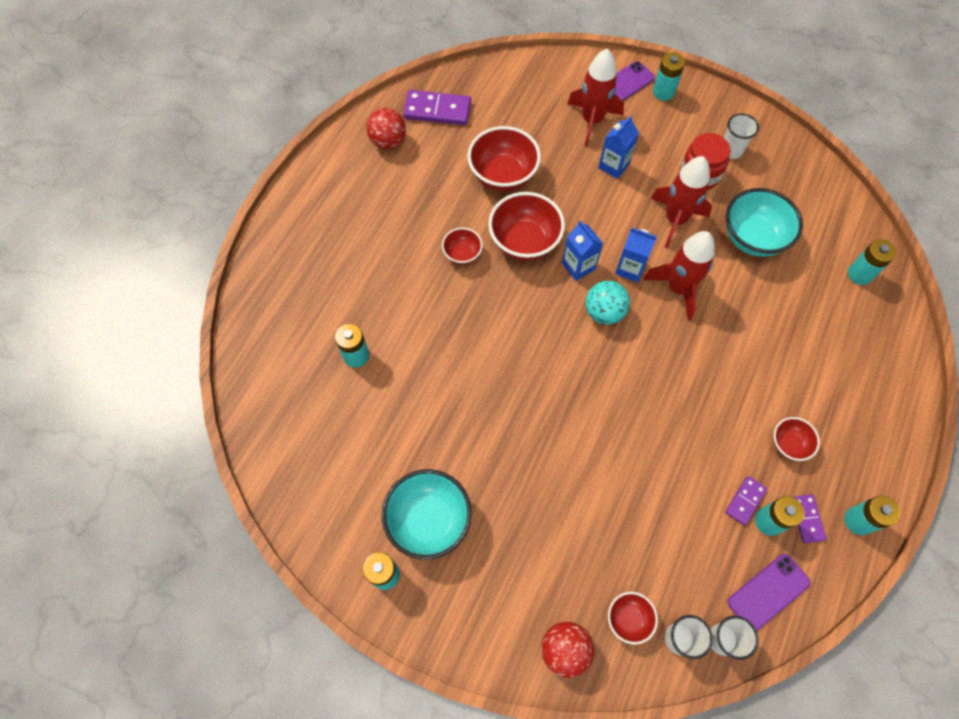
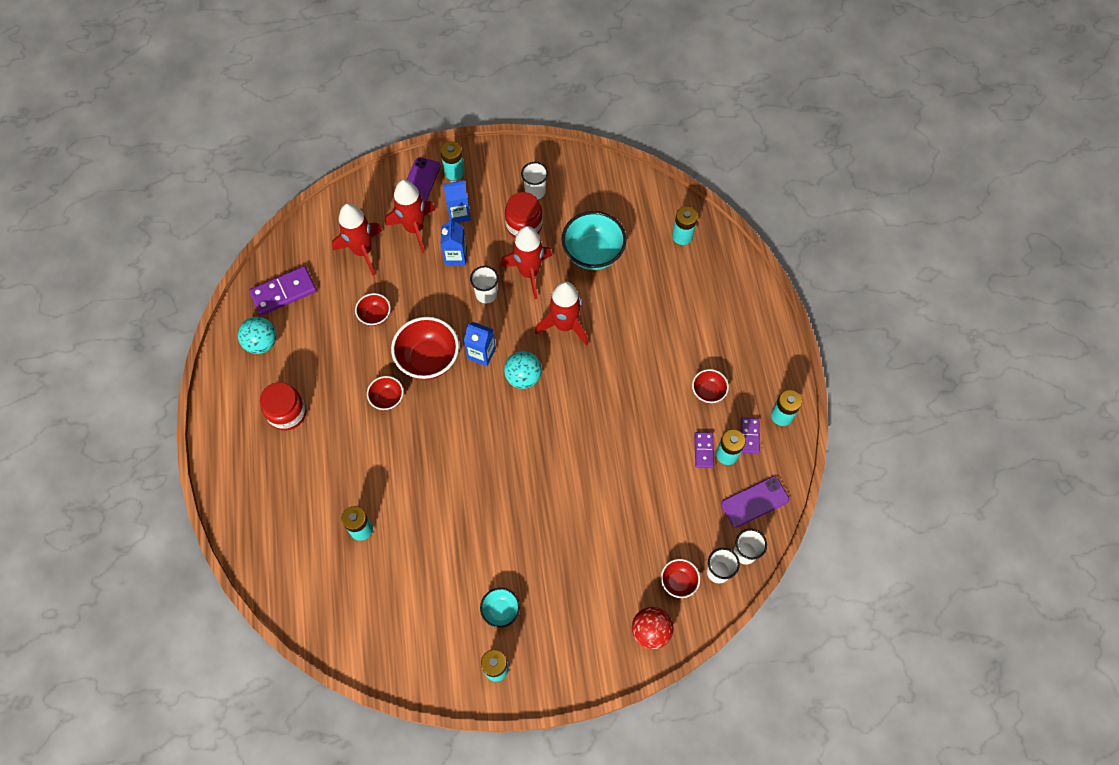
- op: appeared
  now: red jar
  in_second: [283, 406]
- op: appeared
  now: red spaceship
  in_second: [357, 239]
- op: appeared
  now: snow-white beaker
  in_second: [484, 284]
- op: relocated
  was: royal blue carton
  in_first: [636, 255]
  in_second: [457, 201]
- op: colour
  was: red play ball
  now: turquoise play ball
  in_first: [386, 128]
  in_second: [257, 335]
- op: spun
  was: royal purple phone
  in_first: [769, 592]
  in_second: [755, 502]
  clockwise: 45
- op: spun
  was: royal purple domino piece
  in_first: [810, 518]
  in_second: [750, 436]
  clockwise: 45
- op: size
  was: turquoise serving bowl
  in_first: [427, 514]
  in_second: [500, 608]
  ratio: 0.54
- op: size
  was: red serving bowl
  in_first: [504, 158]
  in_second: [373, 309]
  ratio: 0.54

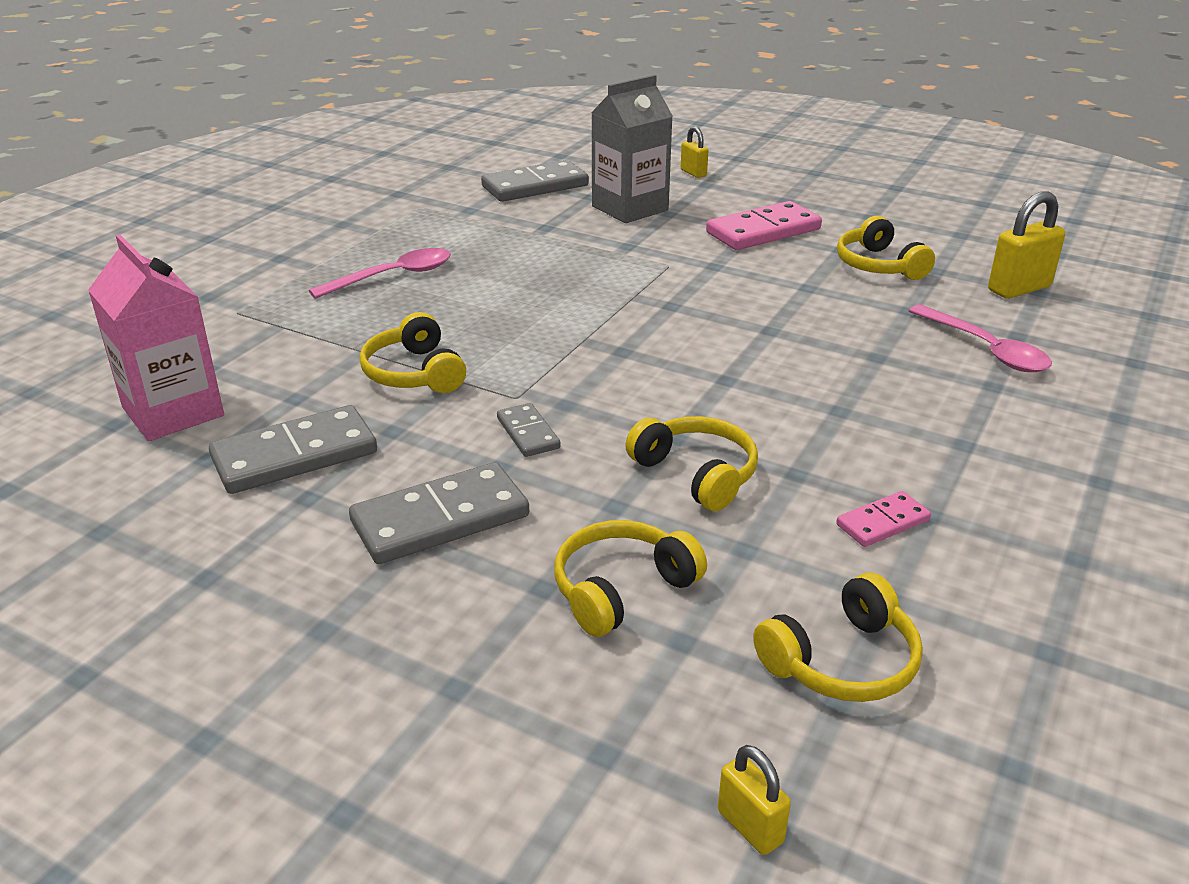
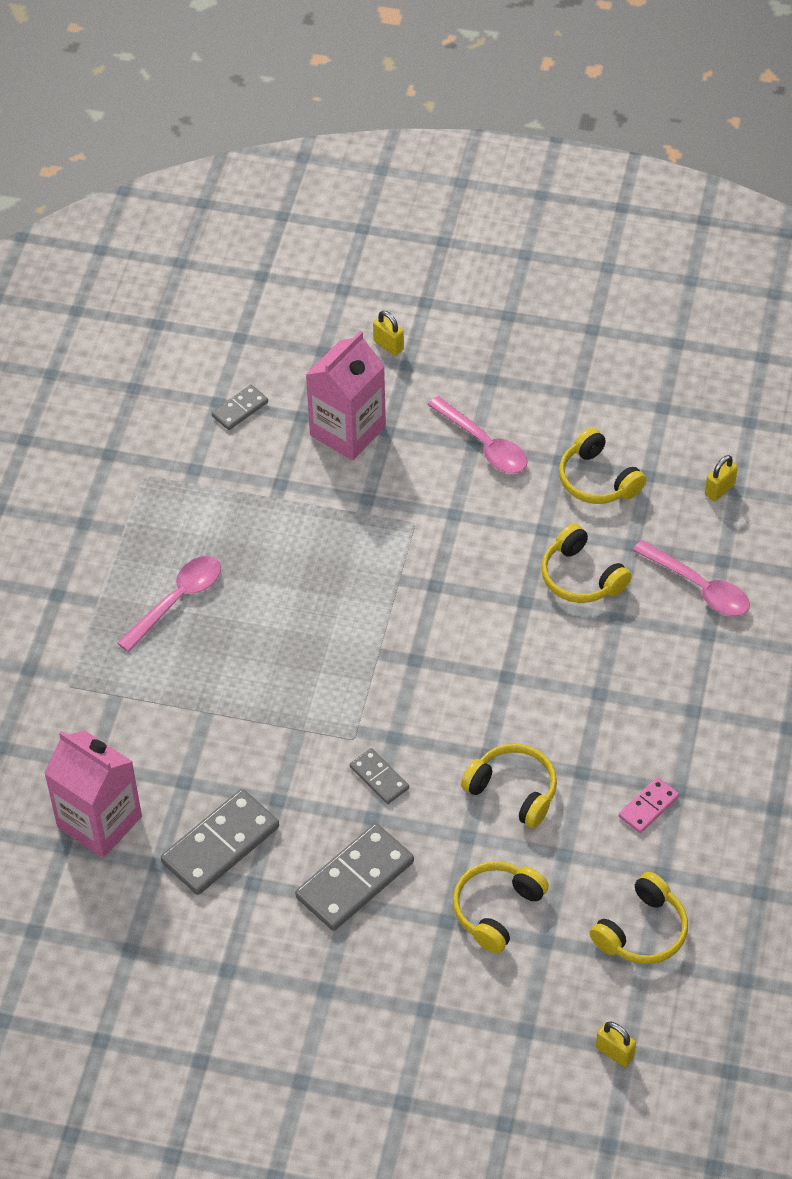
- op: relocated
  was: bright yellow headset
  in_first: [412, 352]
  in_second: [586, 563]
- op: exchanged
  was: rose-pink domino piece
  now: rose-pink tablespoon
  in_first: [764, 225]
  in_second: [477, 434]
- op: colour
  was: grey carton
  now: rose-pink carton
  in_first: [632, 149]
  in_second: [346, 395]
- op: size
  was: grey domino piece
  in_first: [535, 181]
  in_second: [240, 407]
  ratio: 0.54
- op: size
  was: bright yellow lock
  in_first: [1026, 245]
  in_second: [721, 478]
  ratio: 0.57

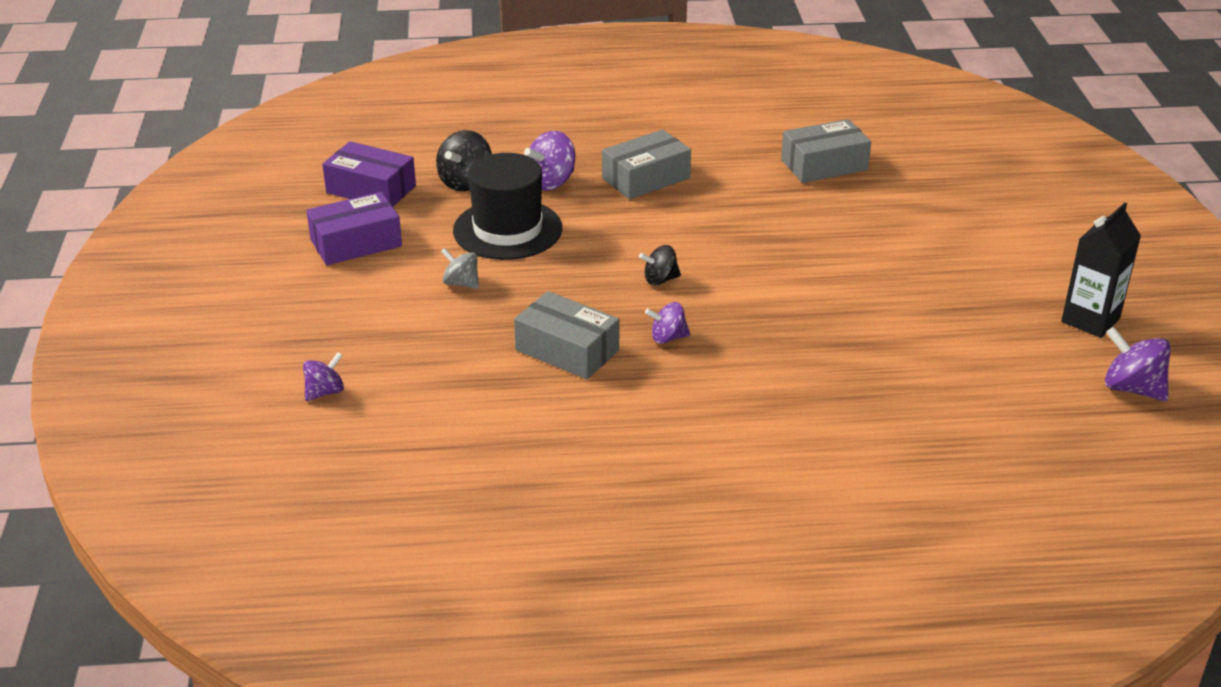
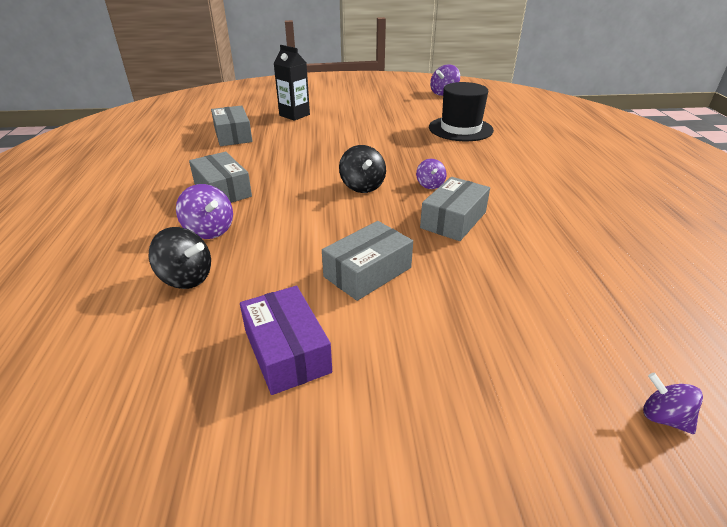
- op: missing
  was: royal purple box
  in_first: [369, 174]
- op: relocated
  was: royal purple toy top
  in_first: [323, 376]
  in_second: [673, 403]
- op: relocated
  was: black hat
  in_first: [507, 206]
  in_second: [461, 111]
- op: relocated
  was: black carton
  in_first: [1101, 270]
  in_second: [291, 83]
- op: exchanged
  was: grey toy top
  now: grey box
  in_first: [460, 268]
  in_second: [367, 261]
- op: size
  was: black toy top
  in_first: [660, 265]
  in_second: [362, 169]
  ratio: 1.55

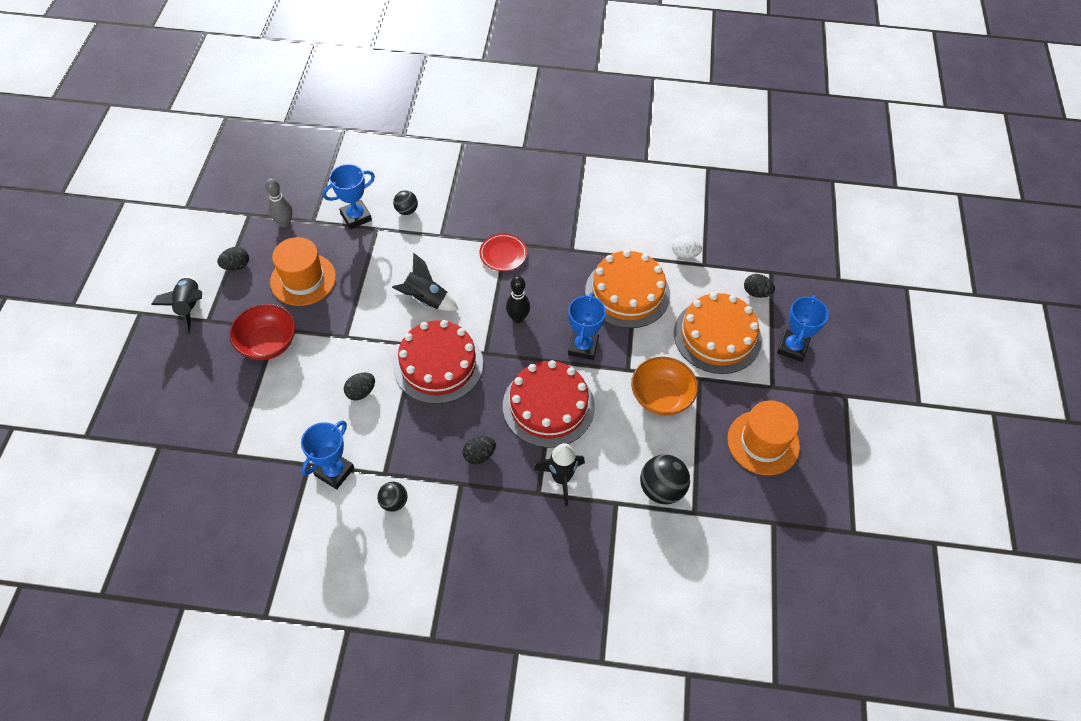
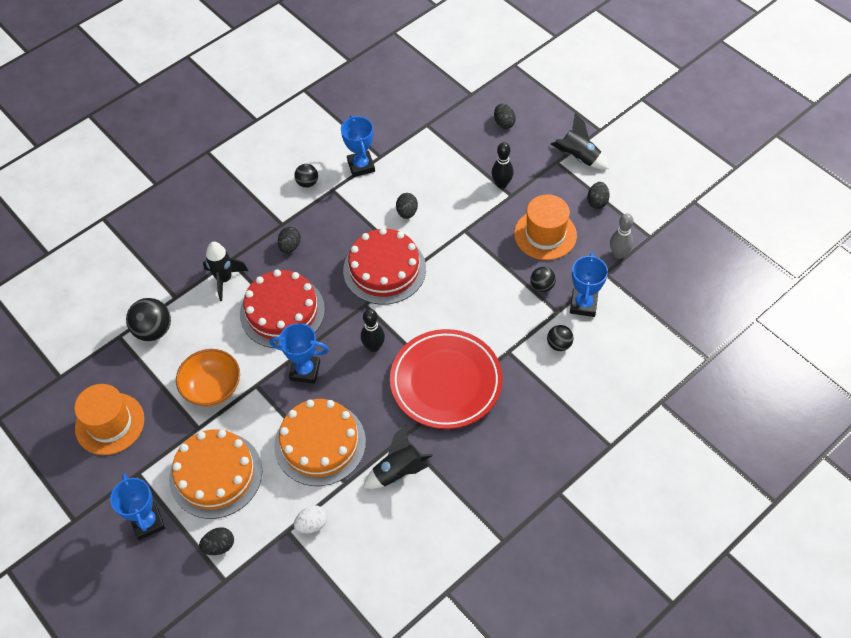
- op: appeared
  now: black toy egg
  in_second: [505, 116]
- op: appeared
  now: black play ball
  in_second: [543, 279]
- op: relocated
  was: black spaceship
  in_first: [425, 281]
  in_second: [398, 457]
- op: exchanged
  was: red serving bowl
  now: black skittle
  in_first: [262, 332]
  in_second: [502, 165]
- op: spun
  was: royal blue trophy
  in_first: [587, 326]
  in_second: [299, 353]
  clockwise: -45
- op: size
  was: red dinner plate
  in_first: [503, 252]
  in_second: [446, 379]
  ratio: 2.21

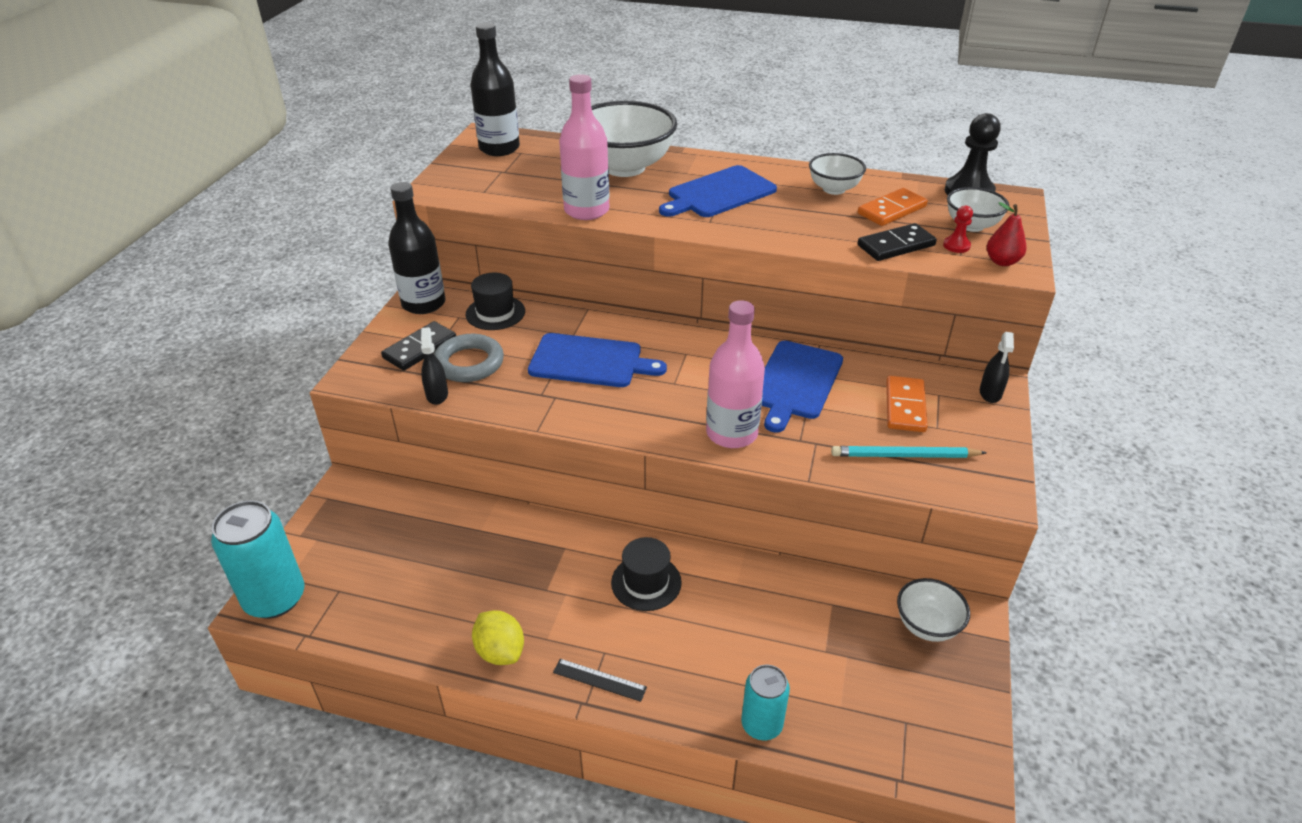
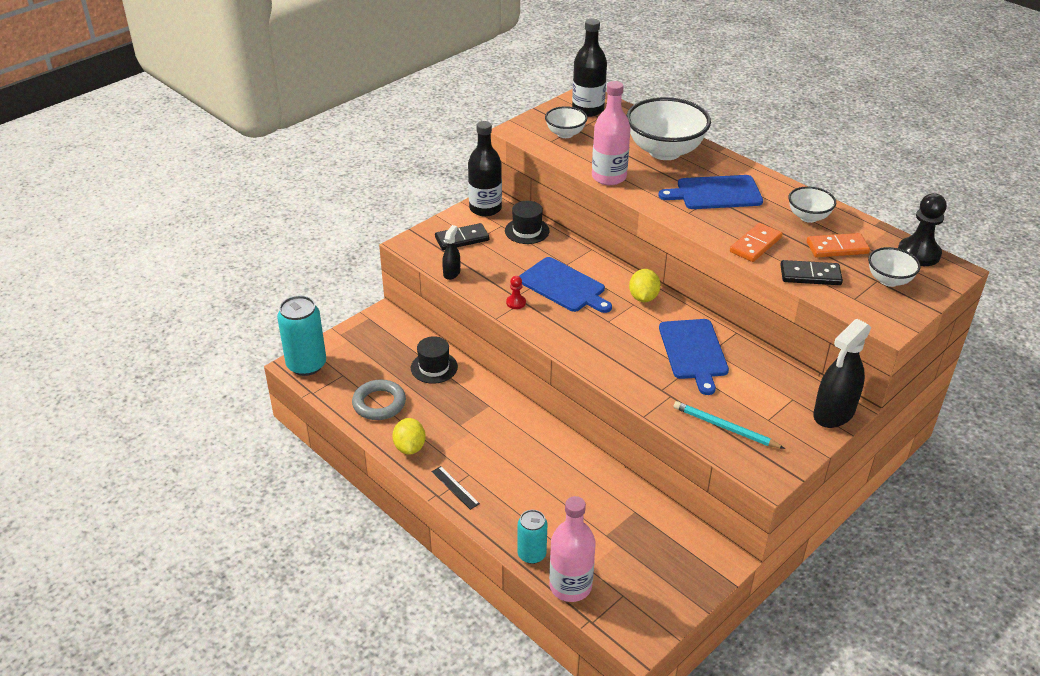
- op: missing
  was: red pear fruit
  in_first: [1007, 234]
- op: appeared
  now: bright yellow lemon
  in_second: [645, 285]
- op: relocated
  was: grey ring
  in_first: [469, 358]
  in_second: [379, 399]
- op: relocated
  was: black hat
  in_first: [646, 574]
  in_second: [434, 360]
- op: relocated
  was: rose-pink bottle
  in_first: [735, 374]
  in_second: [572, 549]
- op: relocated
  was: orange domino piece
  in_first: [907, 404]
  in_second: [756, 242]
- op: relocated
  was: snow-white serving bowl
  in_first: [933, 610]
  in_second: [566, 122]
- op: relocated
  was: red chess pawn
  in_first: [958, 229]
  in_second: [516, 292]
- op: spun
  was: royal blue chopping board
  in_first: [802, 386]
  in_second: [694, 357]
  clockwise: -60
- op: size
  was: black spray cleaner
  in_first: [997, 367]
  in_second: [842, 373]
  ratio: 1.96

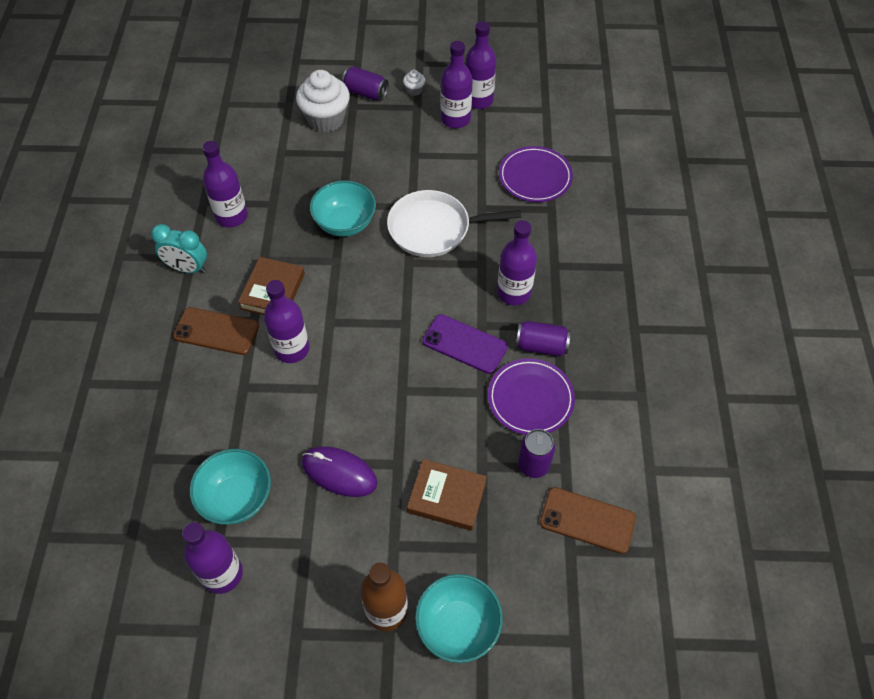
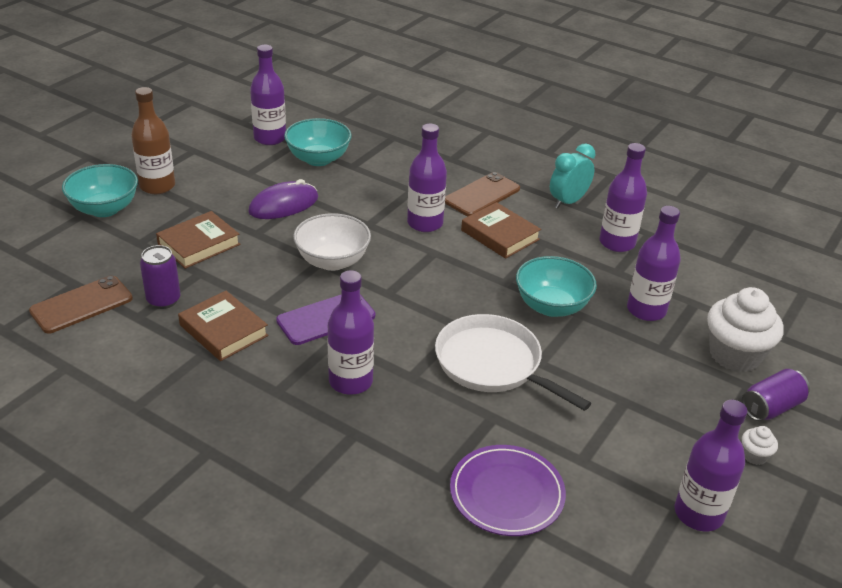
- op: missing
  was: royal purple can
  in_first: [543, 339]
- op: appeared
  now: snow-white serving bowl
  in_second: [332, 242]
- op: relocated
  was: royal purple bottle
  in_first: [457, 84]
  in_second: [654, 263]
- op: exchanged
  was: royal purple dinner plate
  now: brown book
  in_first: [531, 396]
  in_second: [223, 326]
- op: spun
  was: snow-white skillet
  in_first: [454, 223]
  in_second: [513, 362]
  clockwise: -75

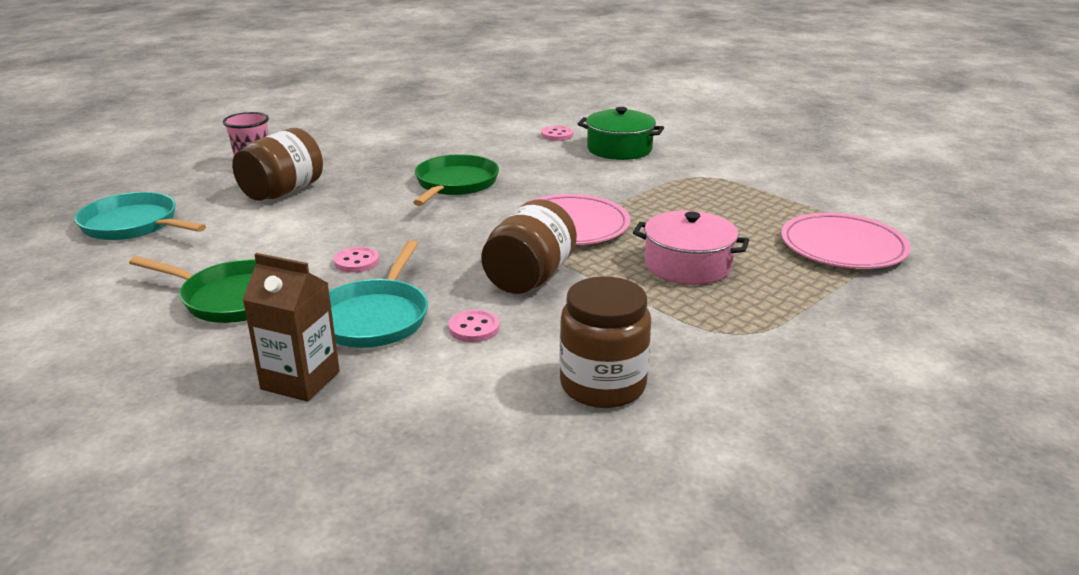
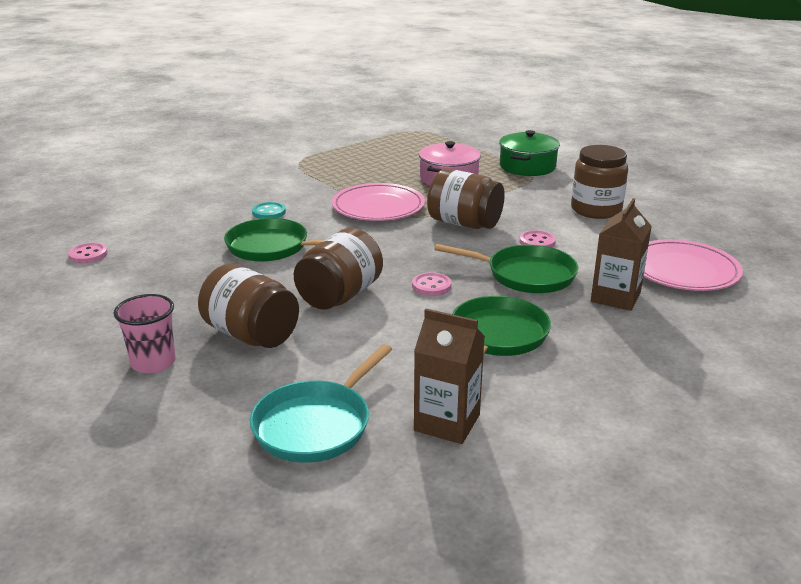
- op: appeared
  now: turquoise button
  in_second: [269, 210]
- op: appeared
  now: brown jar
  in_second: [338, 269]
- op: appeared
  now: brown carton
  in_second: [449, 376]
- op: relocated
  was: rose-pink button
  in_first: [557, 133]
  in_second: [88, 253]
- op: relocated
  was: emerald pot
  in_first: [621, 133]
  in_second: [529, 153]
- op: relocated
  was: rose-pink dinner plate
  in_first: [846, 241]
  in_second: [693, 265]
- op: colour
  was: turquoise skillet
  now: emerald skillet
  in_first: [378, 294]
  in_second: [506, 268]

